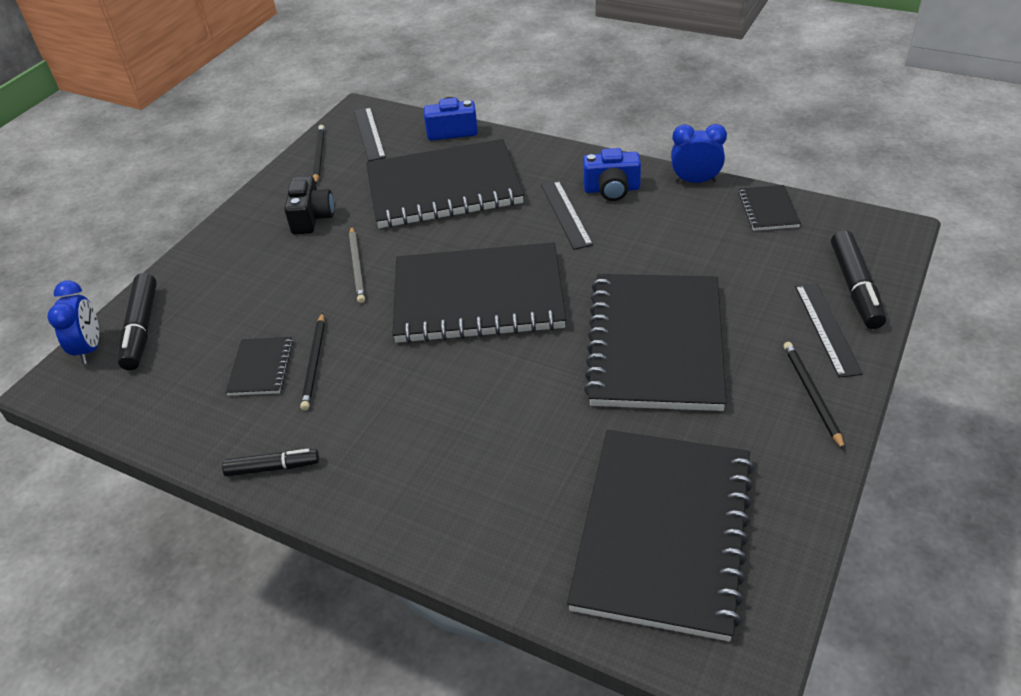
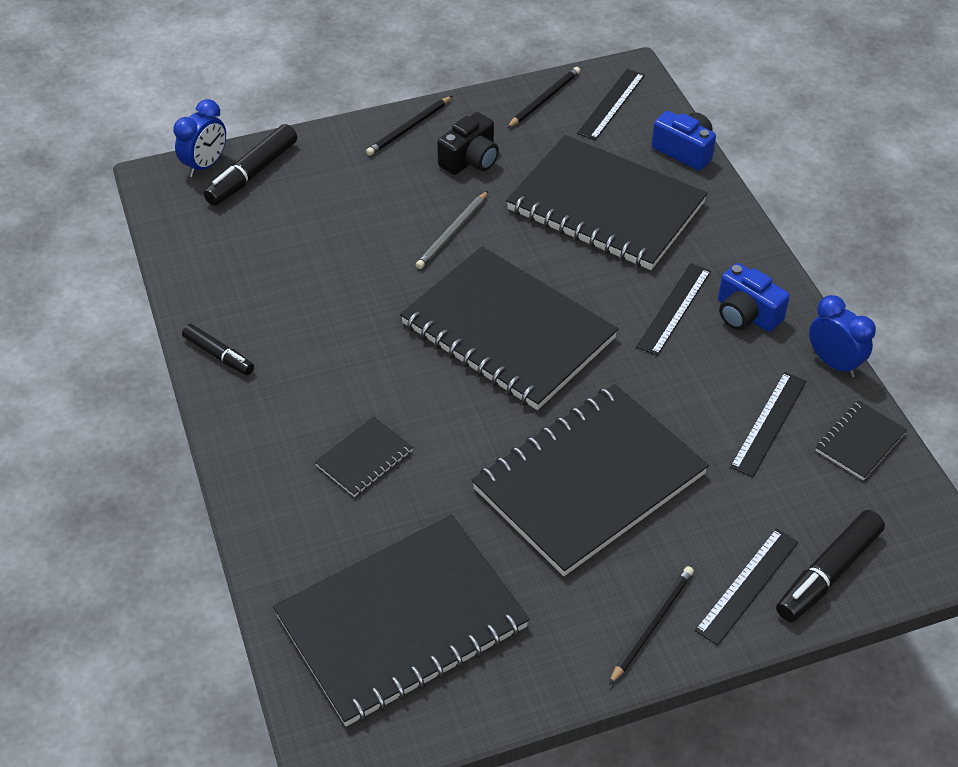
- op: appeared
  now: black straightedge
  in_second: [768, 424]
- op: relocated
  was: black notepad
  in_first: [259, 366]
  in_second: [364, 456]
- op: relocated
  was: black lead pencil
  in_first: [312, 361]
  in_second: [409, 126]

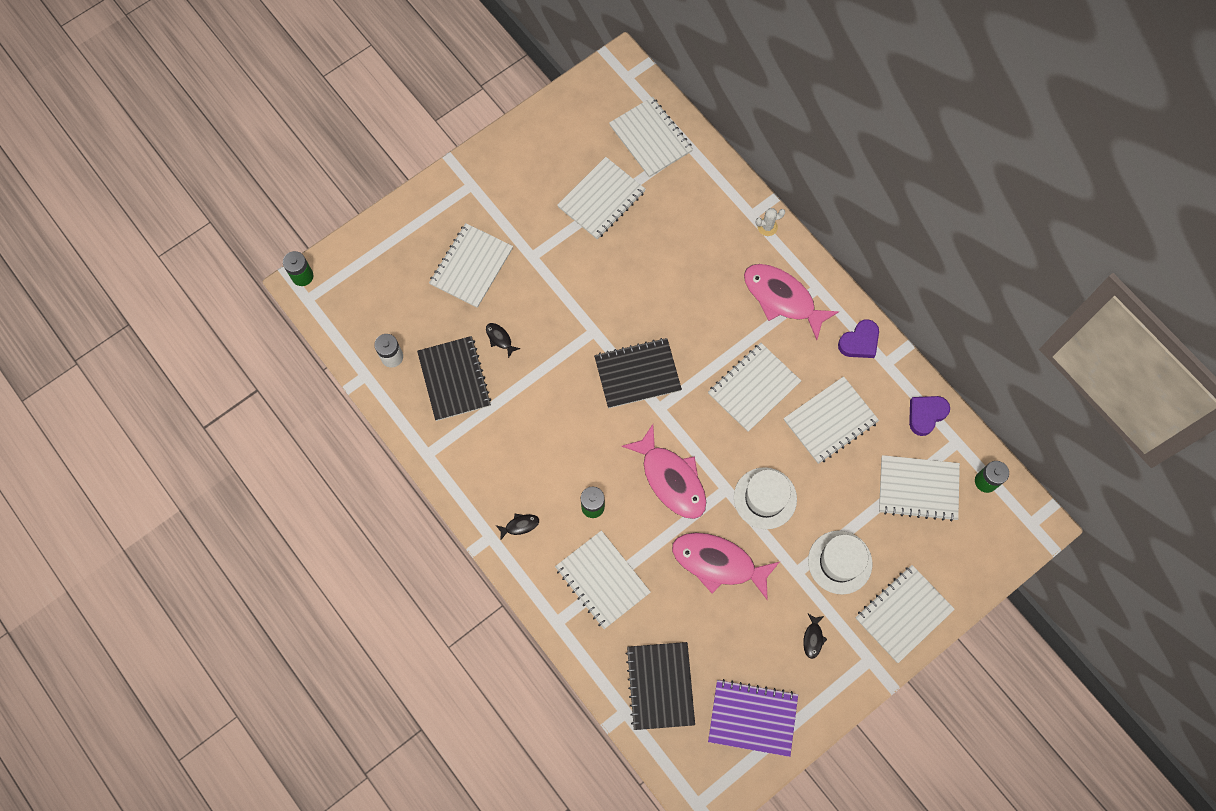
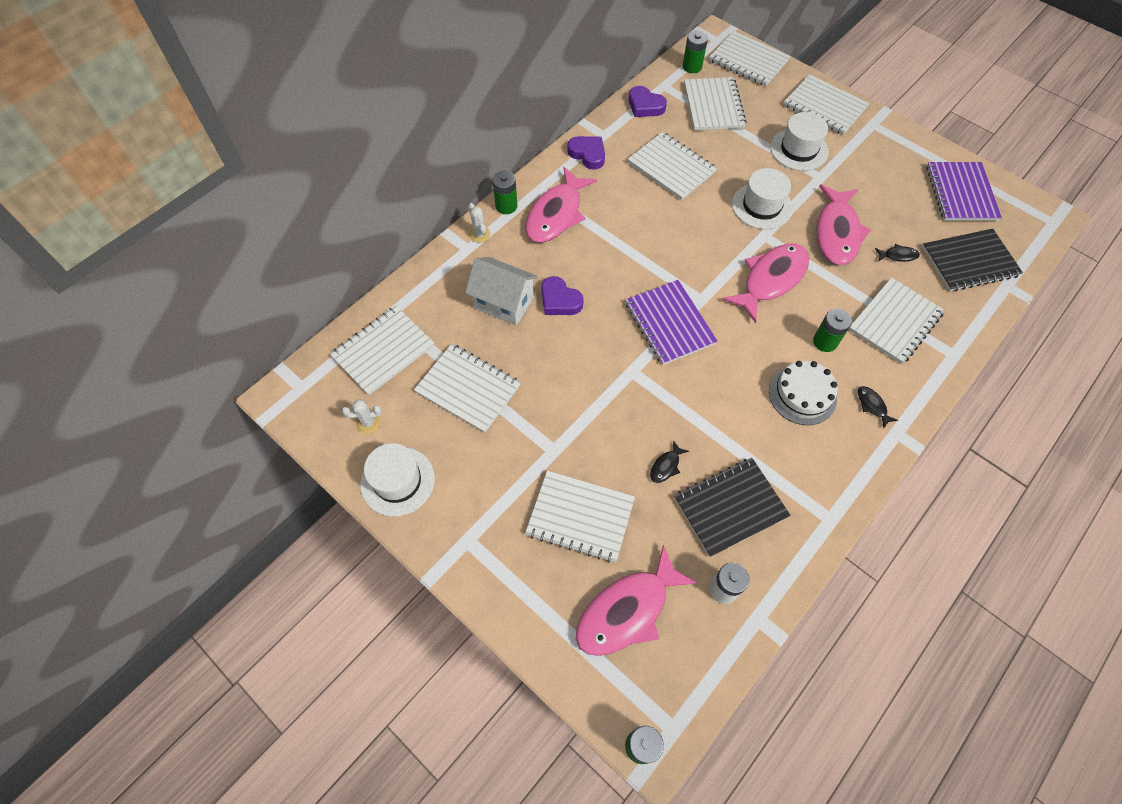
- op: appeared
  now: snow-white prickly plant
  in_second: [362, 416]
- op: appeared
  now: snow-white hat
  in_second: [397, 480]
- op: appeared
  now: snow-white cottage
  in_second: [501, 291]
- op: appeared
  now: emerald AA battery
  in_second: [505, 192]
- op: appeared
  now: royal purple heart
  in_second: [562, 295]
- op: appeared
  now: rose-pink toy fish
  in_second: [636, 600]
- op: appeared
  now: snow-white layer cake
  in_second: [803, 393]
- op: relocated
  was: snow-white notepad
  in_first: [754, 387]
  in_second: [750, 59]
- op: relocated
  was: black toy fish
  in_first: [815, 636]
  in_second: [897, 253]
- op: colour
  was: black notepad
  now: royal purple notepad
  in_first: [638, 373]
  in_second: [672, 322]

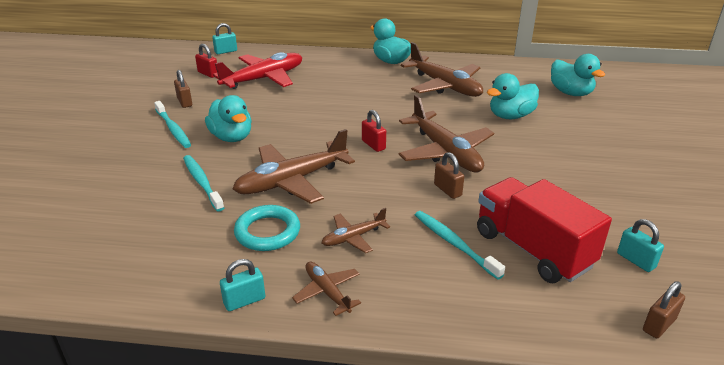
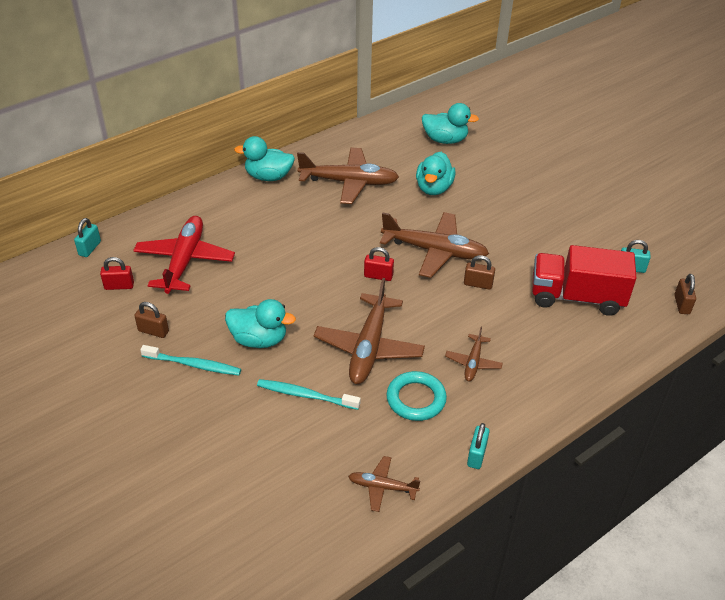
- op: missing
  was: turquoise toothbrush
  in_first: [460, 245]
- op: relocated
  was: brown plane
  in_first: [326, 289]
  in_second: [384, 484]

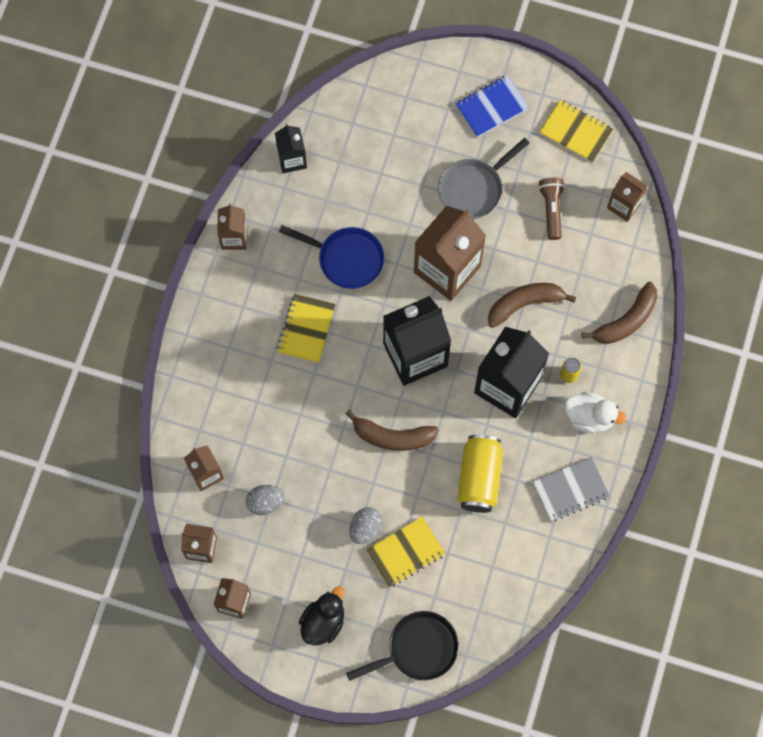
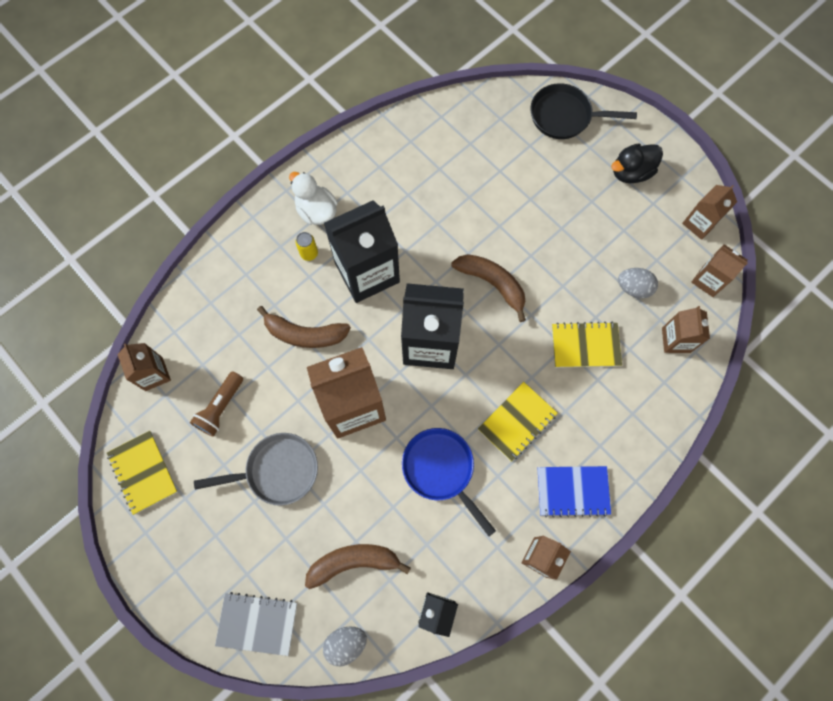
- op: missing
  was: bright yellow can
  in_first: [480, 474]
- op: relocated
  was: grey toy egg
  in_first: [366, 525]
  in_second: [345, 646]
- op: relocated
  was: bright yellow notepad
  in_first: [406, 552]
  in_second: [587, 345]
- op: relocated
  was: royal blue notepad
  in_first: [492, 106]
  in_second: [574, 491]
- op: relocated
  was: grey notepad
  in_first: [571, 489]
  in_second: [256, 624]
- op: relocated
  was: brown banana
  in_first: [619, 313]
  in_second: [358, 566]

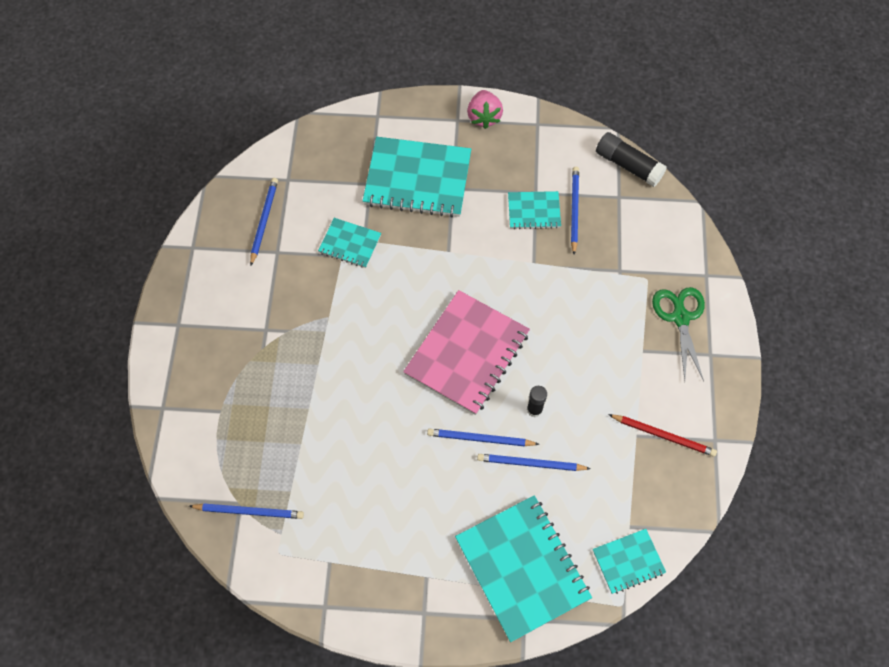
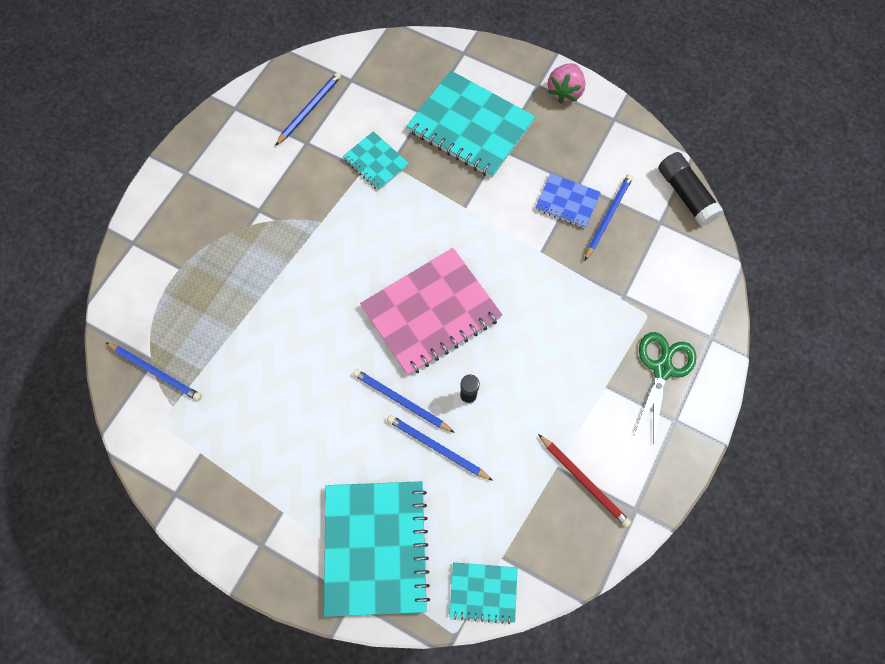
- op: colour
  was: turquoise notepad
  now: royal blue notepad
  in_first: [534, 210]
  in_second: [568, 200]

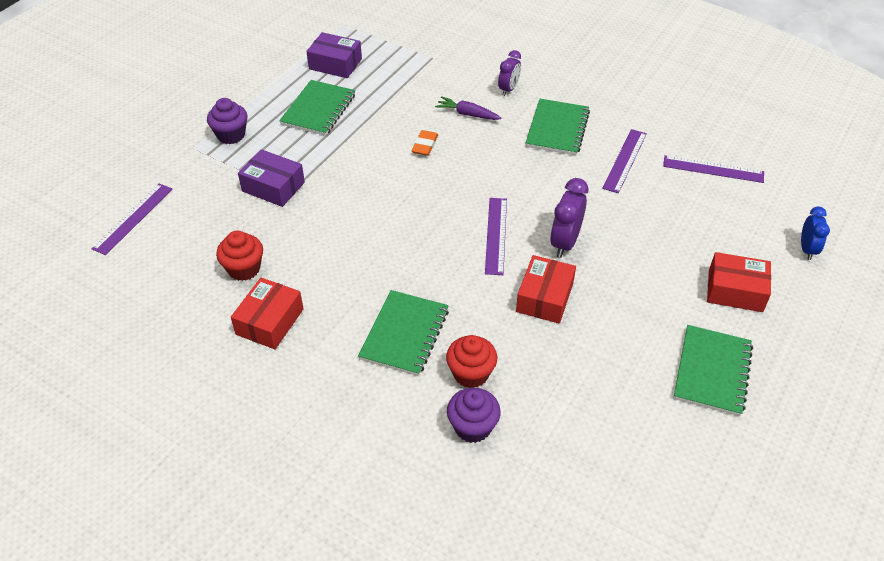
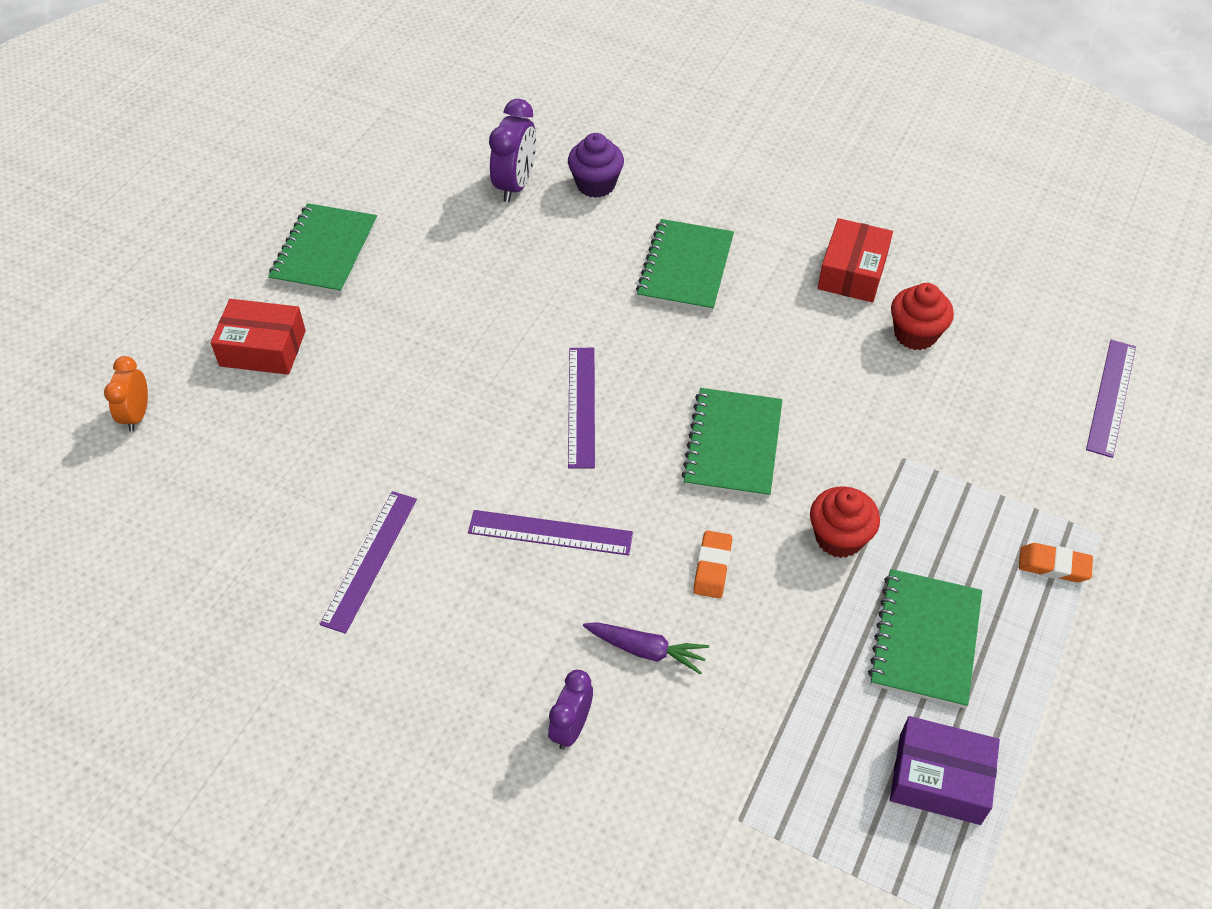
- op: missing
  was: royal purple box
  in_first: [271, 178]
- op: missing
  was: red box
  in_first: [546, 289]
- op: relocated
  was: red cupcake
  in_first: [471, 361]
  in_second: [845, 522]
- op: relocated
  was: emerald notepad
  in_first: [558, 127]
  in_second: [732, 443]
- op: relocated
  was: royal purple bedside clock
  in_first: [569, 218]
  in_second: [512, 150]
- op: relocated
  was: royal purple straightedge
  in_first: [713, 169]
  in_second: [550, 532]
- op: exchanged
  was: royal purple cupcake
  now: orange eraser
  in_first: [227, 121]
  in_second: [1056, 562]
- op: colour
  was: royal blue bedside clock
  now: orange bedside clock
  in_first: [815, 233]
  in_second: [126, 393]

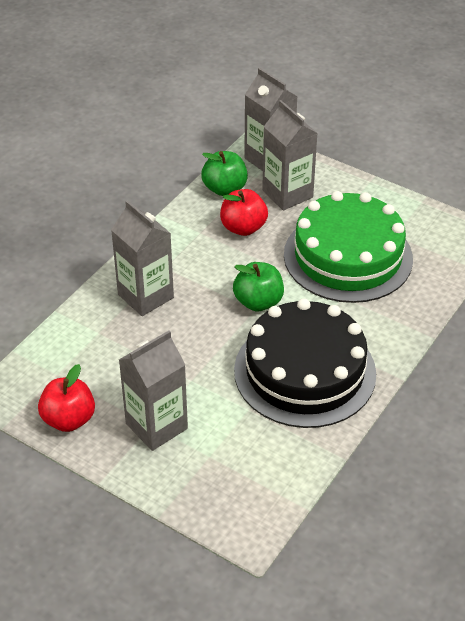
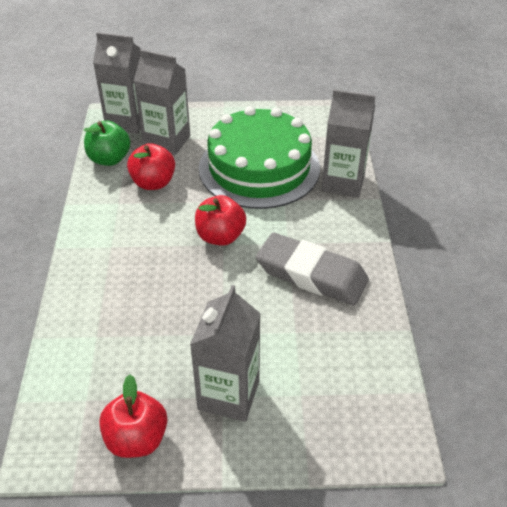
- op: relocated
  was: grey carton
  in_first: [142, 258]
  in_second: [348, 143]
- op: exchanged
  was: black layer cake
  now: grey eraser
  in_first: [305, 363]
  in_second: [312, 268]
- op: colour
  was: emerald toy apple
  now: red toy apple
  in_first: [258, 286]
  in_second: [220, 220]

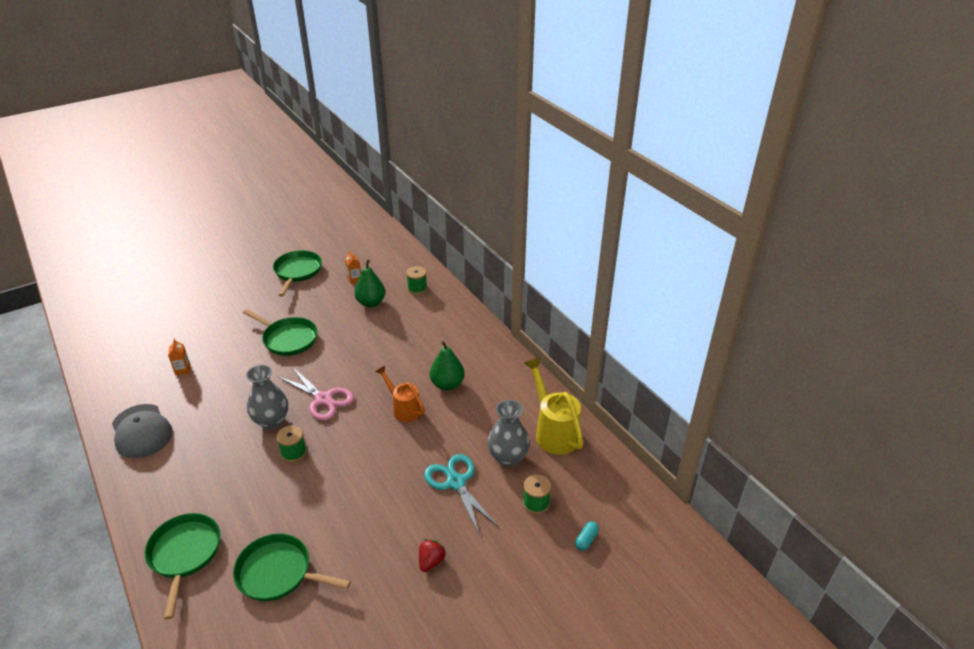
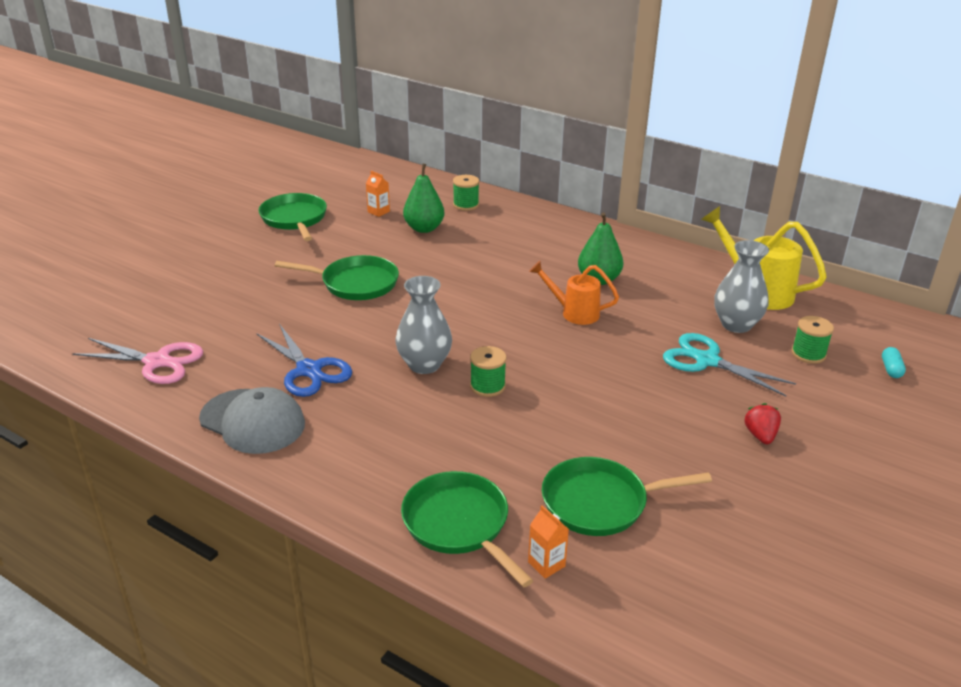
- op: appeared
  now: royal blue pair of scissors
  in_second: [304, 360]
- op: relocated
  was: orange carton
  in_first: [179, 357]
  in_second: [548, 542]
- op: relocated
  was: rose-pink pair of scissors
  in_first: [316, 394]
  in_second: [137, 361]

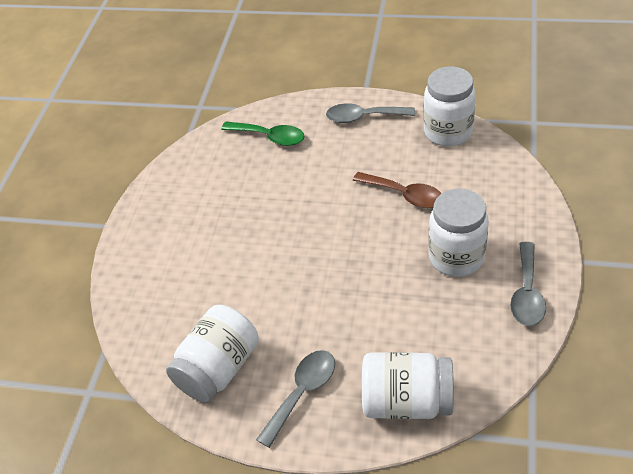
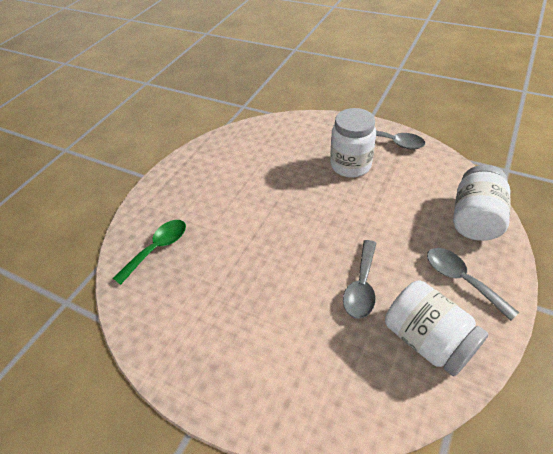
- op: missing
  was: brown tablespoon
  in_first: [397, 190]
- op: missing
  was: snow-white jar
  in_first: [449, 106]
- op: relocated
  was: grey tablespoon
  in_first: [370, 113]
  in_second: [359, 279]

